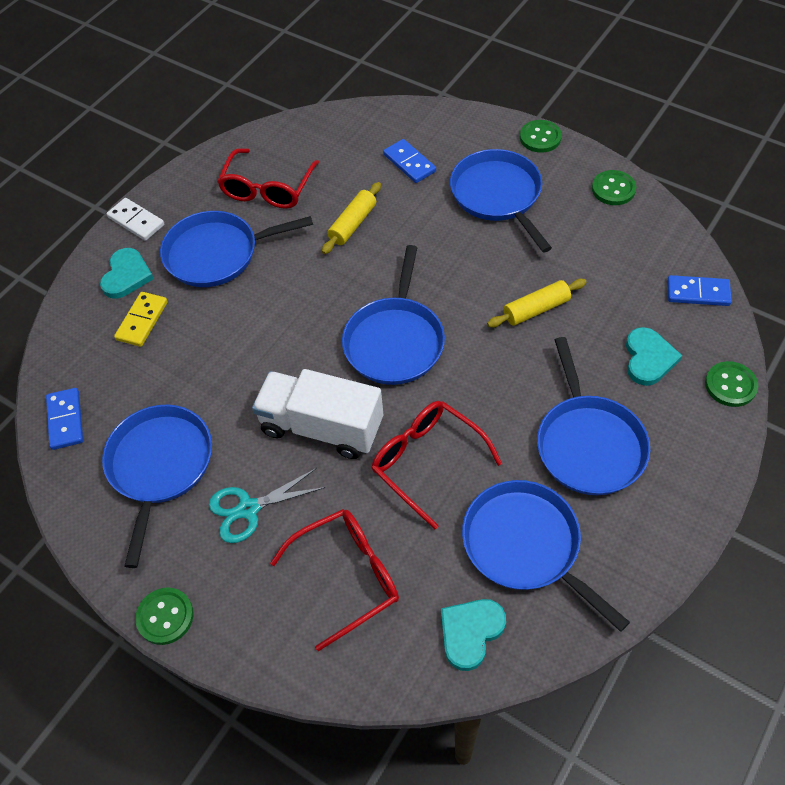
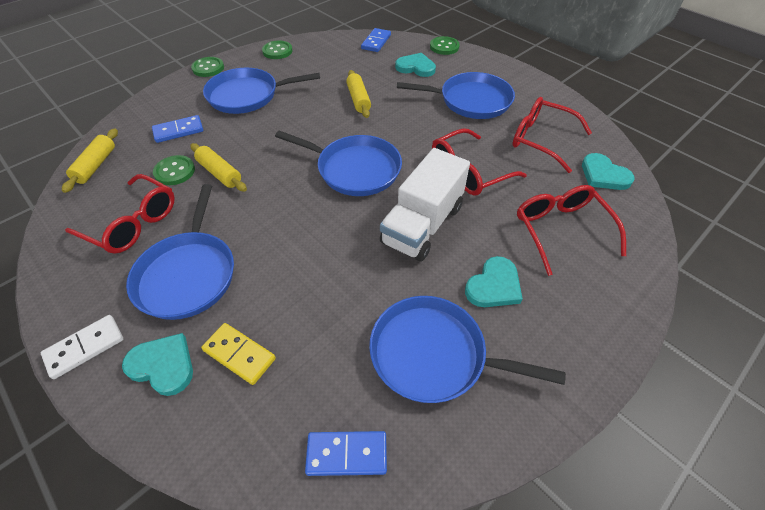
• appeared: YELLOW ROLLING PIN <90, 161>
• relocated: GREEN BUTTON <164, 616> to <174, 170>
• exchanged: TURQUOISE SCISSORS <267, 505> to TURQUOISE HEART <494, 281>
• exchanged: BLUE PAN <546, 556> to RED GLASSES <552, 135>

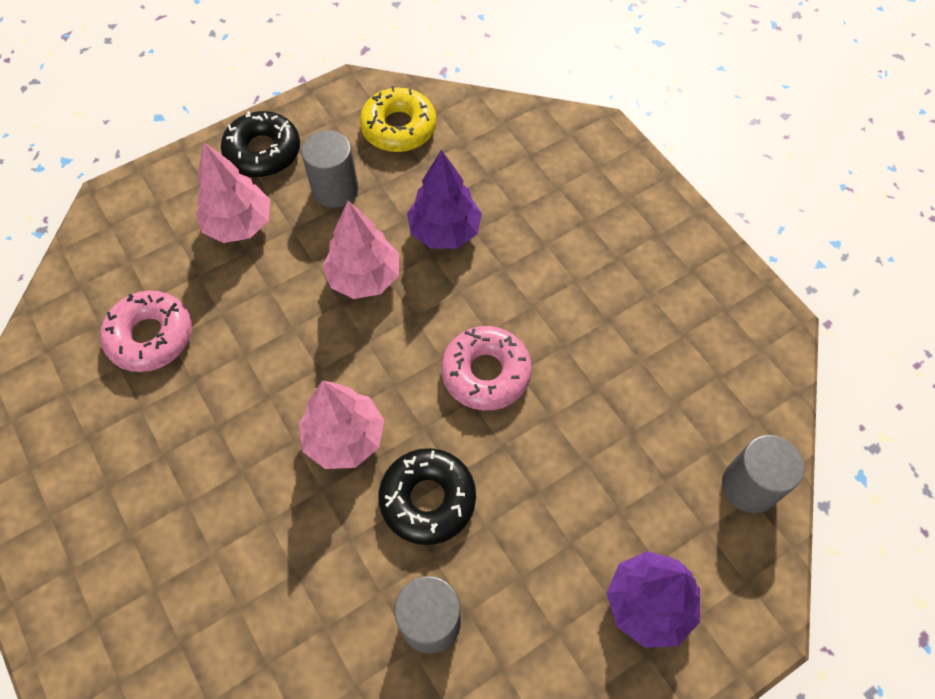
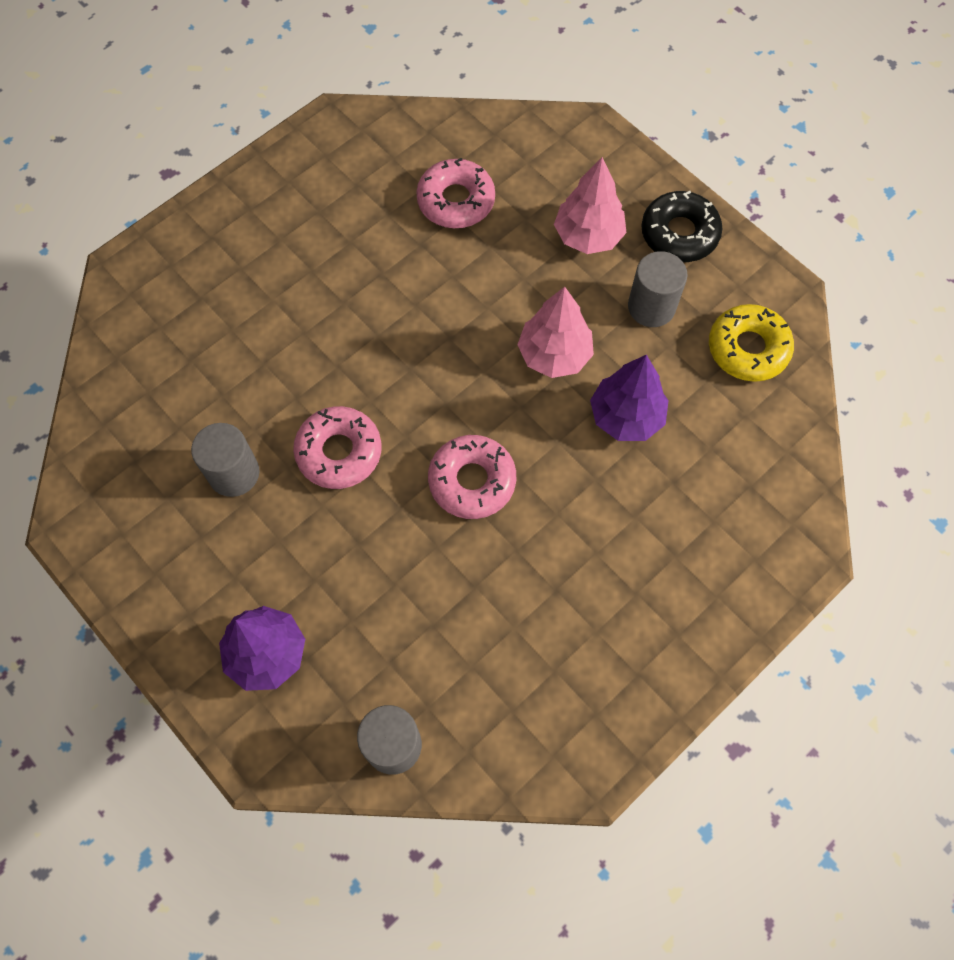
• missing: PINK TREE <341, 424>
• colour: BLACK DONUT <427, 496> to PINK DONUT <337, 447>

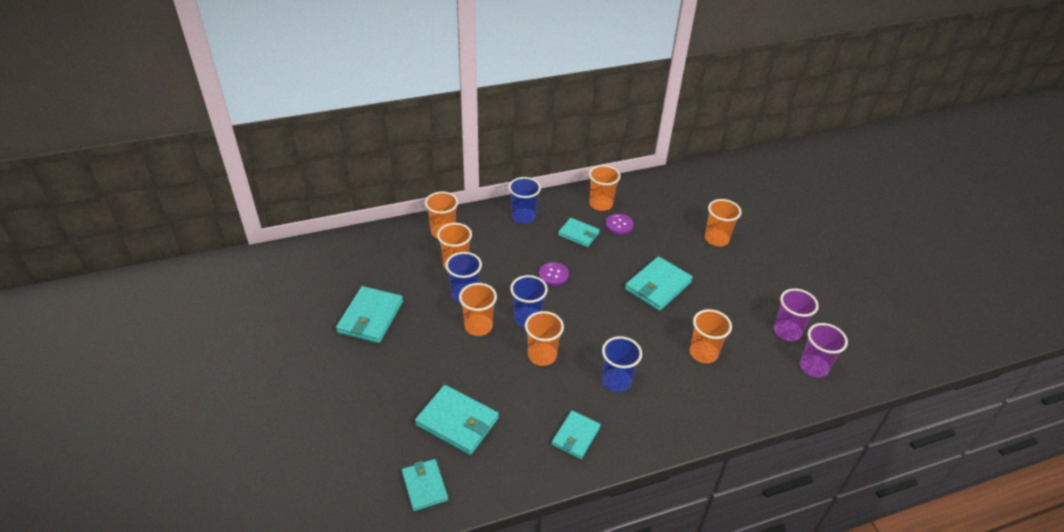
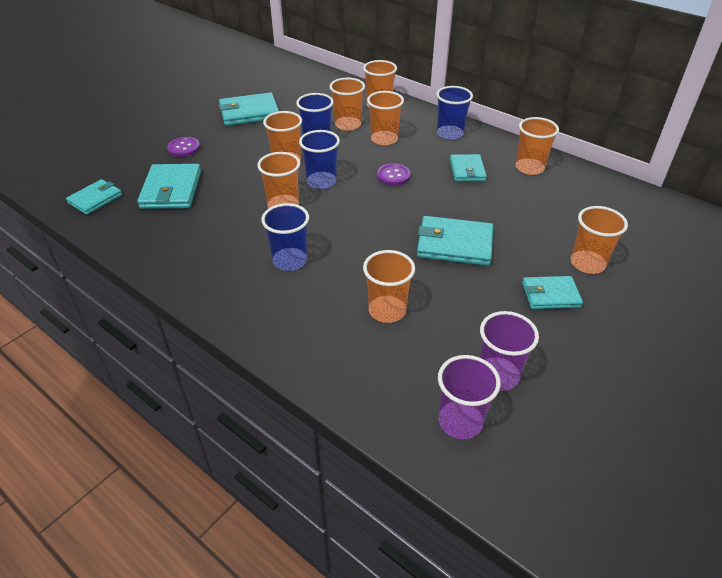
• appeared: ORANGE CUP <385, 118>
• relocated: TURQUOISE WALLET <576, 434> to <552, 292>
• relocated: PURPLE BUTTON <619, 224> to <183, 147>

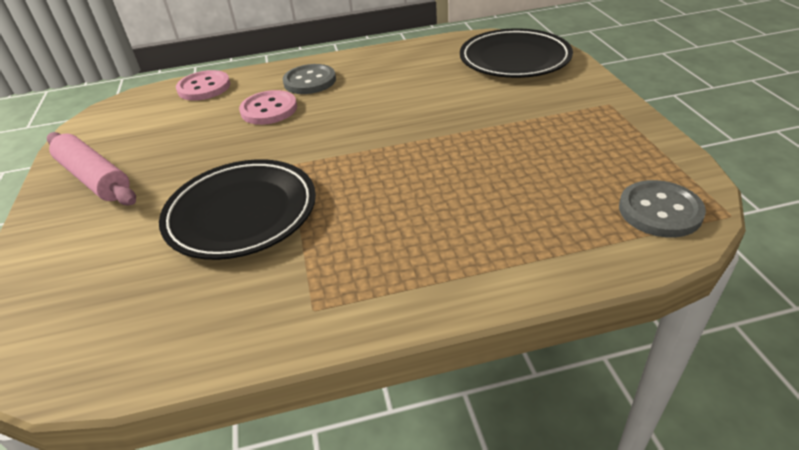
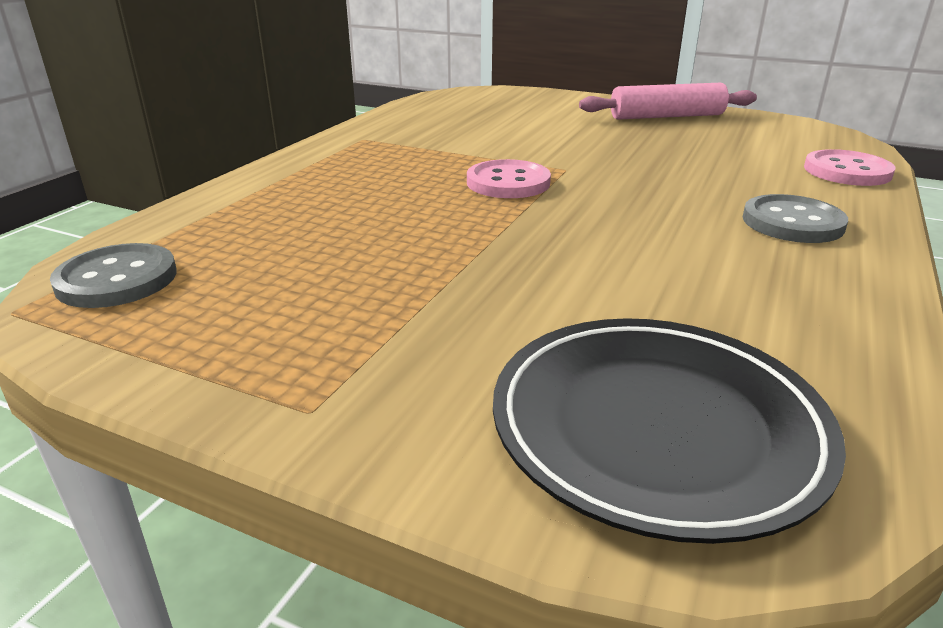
• missing: BLACK PLATE <237, 209>
• relocated: PINK BUTTON <268, 107> to <509, 178>

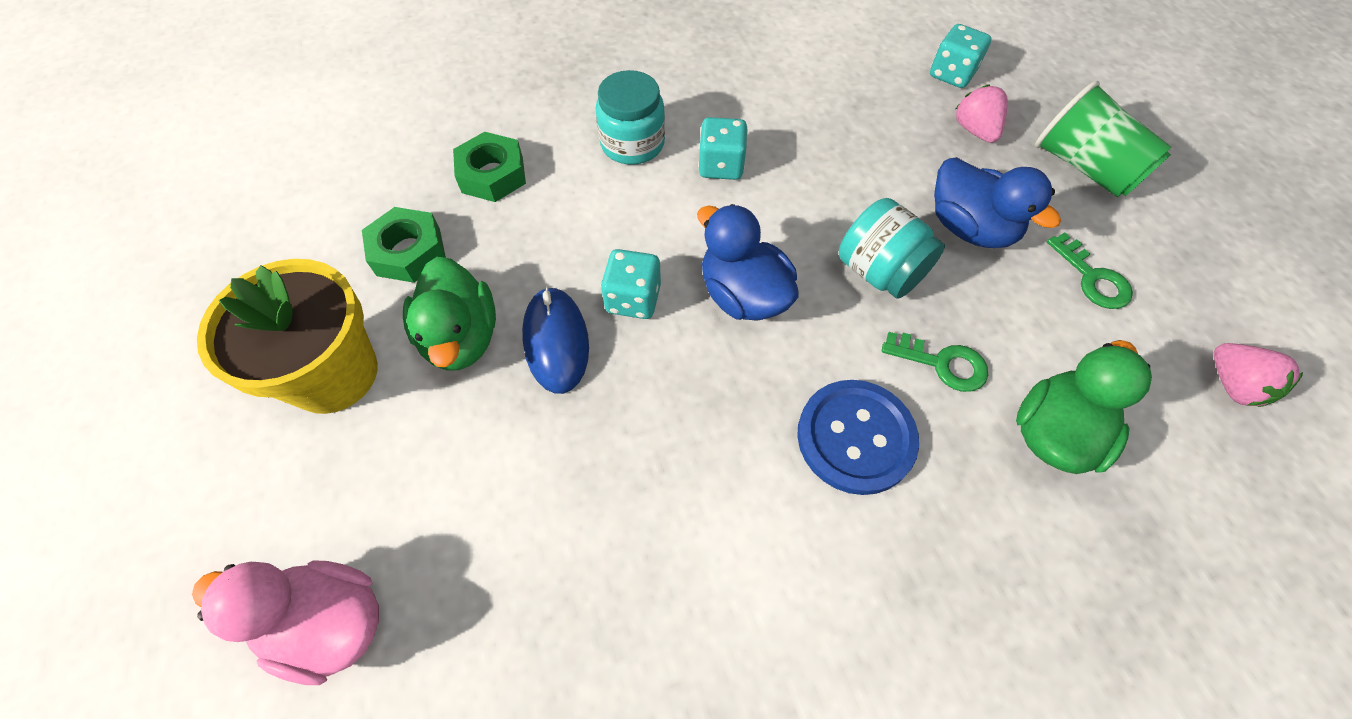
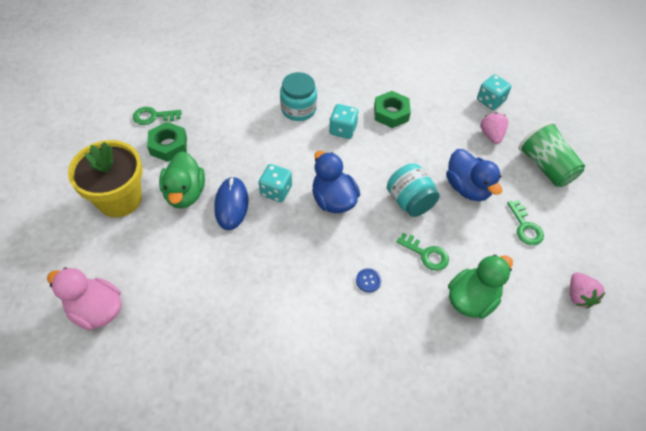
• appeared: GREEN KEY <157, 116>
• relocated: GREEN NUT <489, 167> to <392, 109>
• size: BLUE BUTTON <858, 437> = <368, 280> x0.42

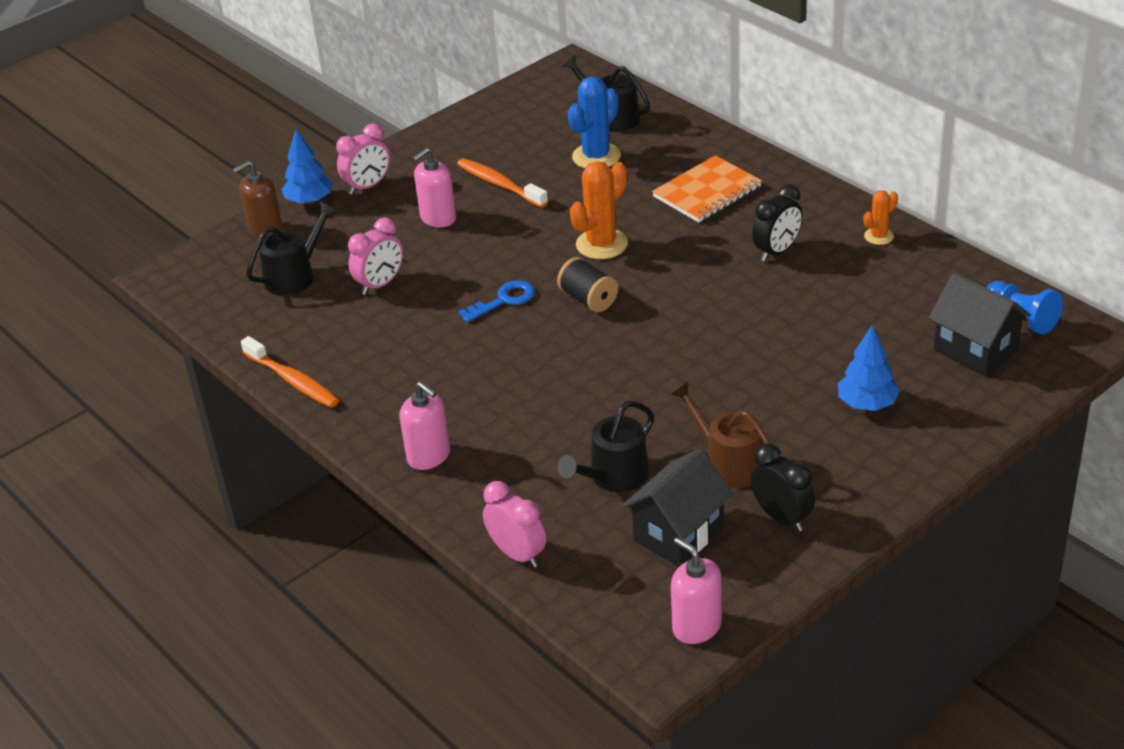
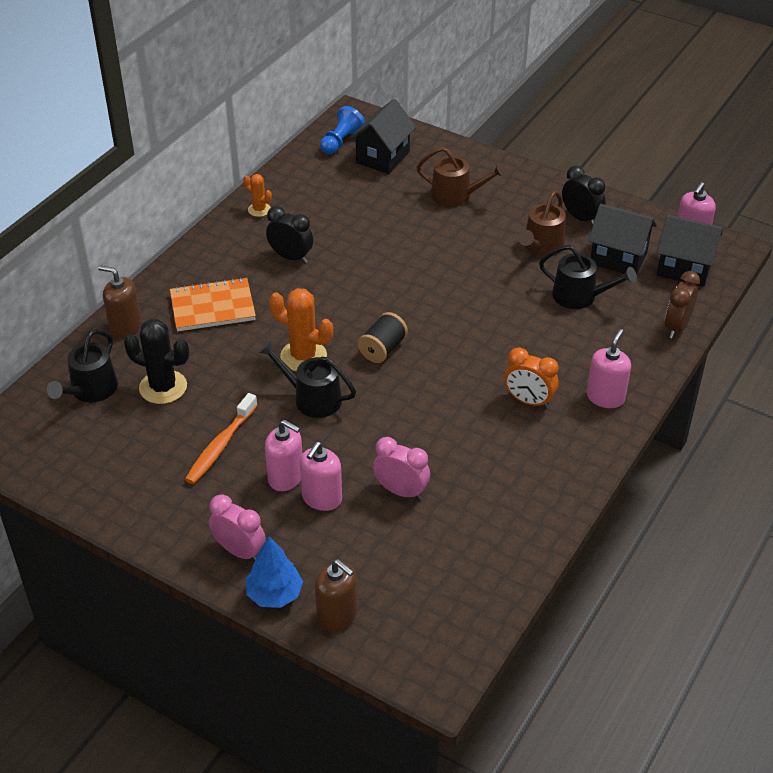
• missing: ORANGE TOOTHBRUSH <290, 372>
• missing: BLUE KEY <496, 301>
• appeared: BROWN SOAP DISPENSER <119, 302>
• appeared: PINK SOAP DISPENSER <321, 476>
• appeared: ORANGE CLOCK <531, 378>
• appeared: BLACK HOUSE <690, 251>
• relocated: BLACK WATERING CAN <291, 248> to <307, 379>
• exchanged: BLUE TREE <869, 368> to BROWN WATERING CAN <461, 177>
• colour: PINK CLOCK <514, 524> to BROWN CLOCK <682, 305>
• colour: BLUE CACTUS <594, 122> to BLACK CACTUS <156, 361>
• spun: ORANGE NOTEBOOK <707, 189> = <213, 304> 45 degrees counterclockwise
• spun: BLACK CLOCK <782, 487> = <584, 196> 105 degrees clockwise

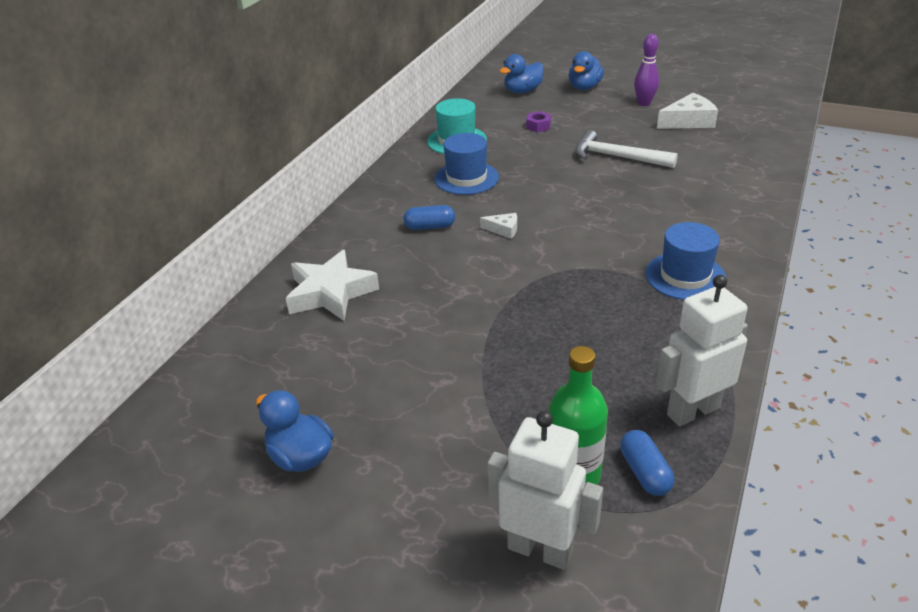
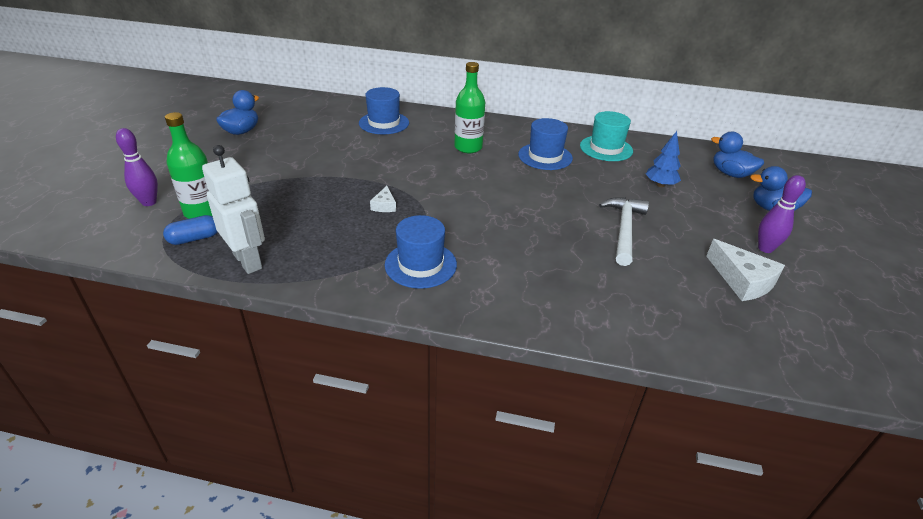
• relocated: WHITE CHEESE <498, 226> to <383, 199>
• exchanged: WHITE STAR <332, 285> to BLUE HAT <384, 110>
• exchanged: BLUE CAPSULE <429, 217> to GREEN BOTTLE <469, 107>
• exchanged: WHITE ROBOT <545, 490> to PURPLE BOWLING PIN <137, 167>
• exchanged: PURPLE NUT <538, 121> to BLUE TREE <663, 159>

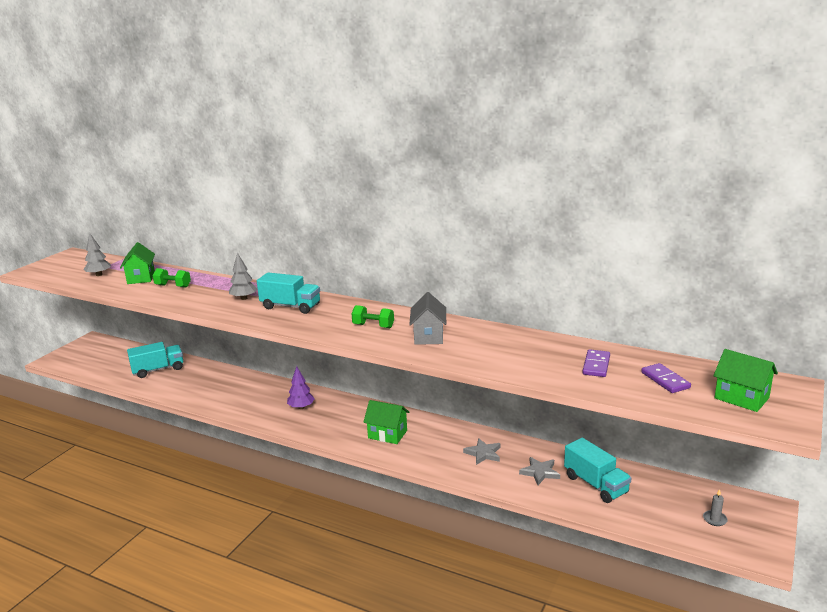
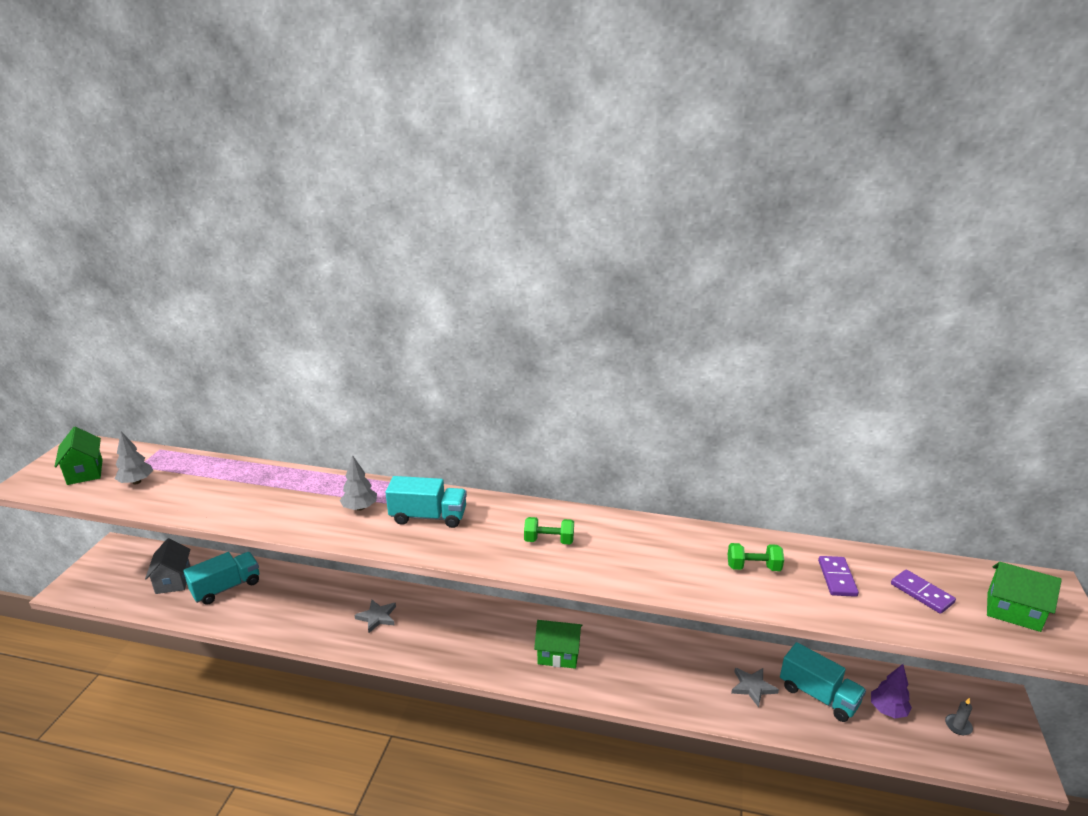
• relocated: GREEN HOUSE <137, 263> to <78, 456>
• relocated: GREEN DUMBBELL <171, 278> to <756, 557>
• relocated: PURPLE TREE <301, 387> to <891, 691>
• relocated: GREY HOUSE <427, 318> to <168, 566>
• relocated: GREY STAR <482, 451> to <375, 616>

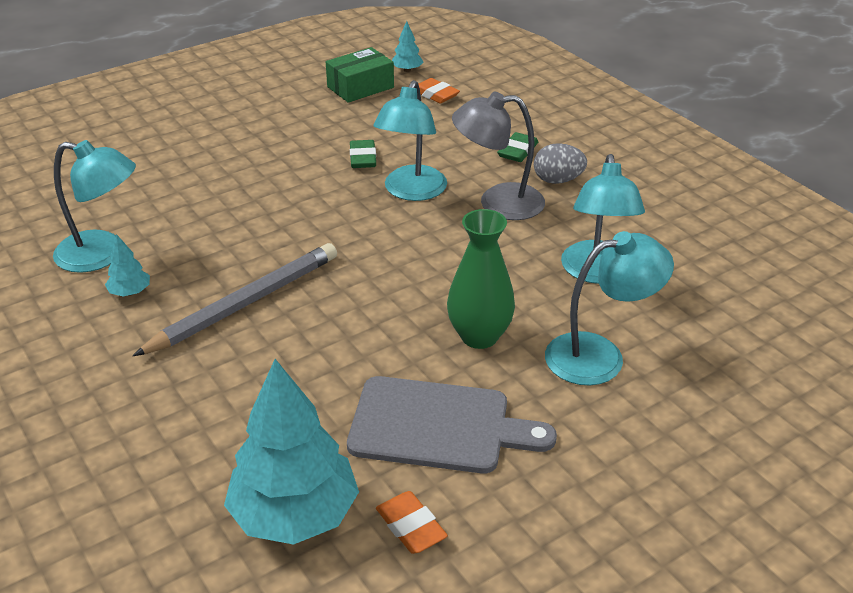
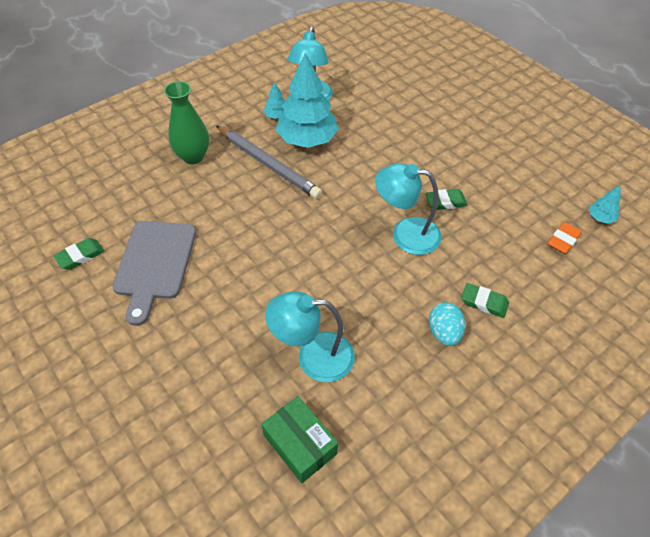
• missing: GREY LAMP <498, 155>
• missing: TURQUOISE LAMP <609, 308>
• relocated: TURQUOISE TREE <291, 452> to <307, 100>
• relocated: GREEN BOX <360, 75> to <299, 439>
• relocated: GREEN VASE <481, 279> to <186, 122>
• colour: ORANGE ERASER <412, 522> to GREEN ERASER <79, 254>
• colour: GREY EGG <560, 163> to TURQUOISE EGG <447, 324>

